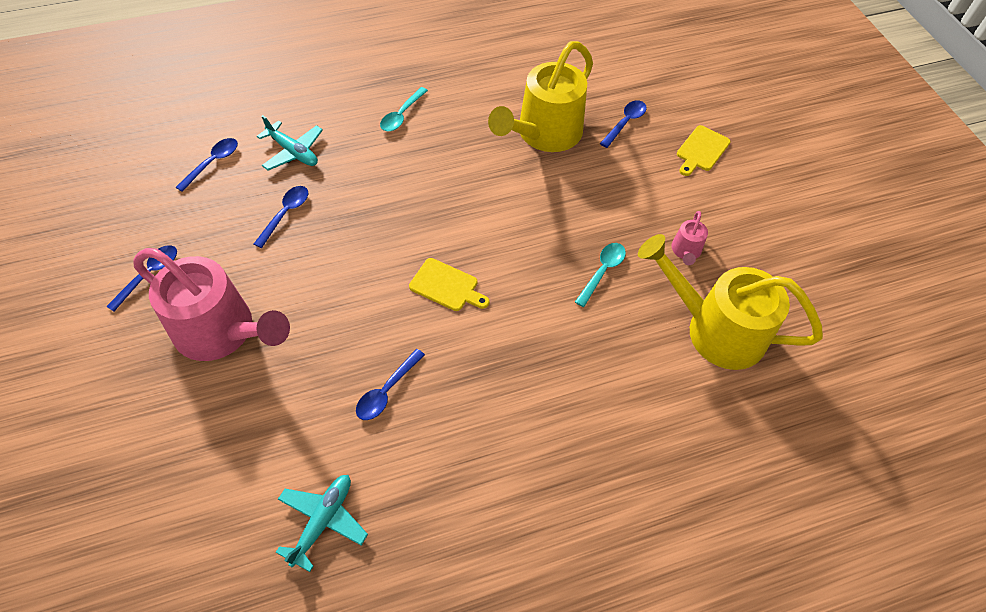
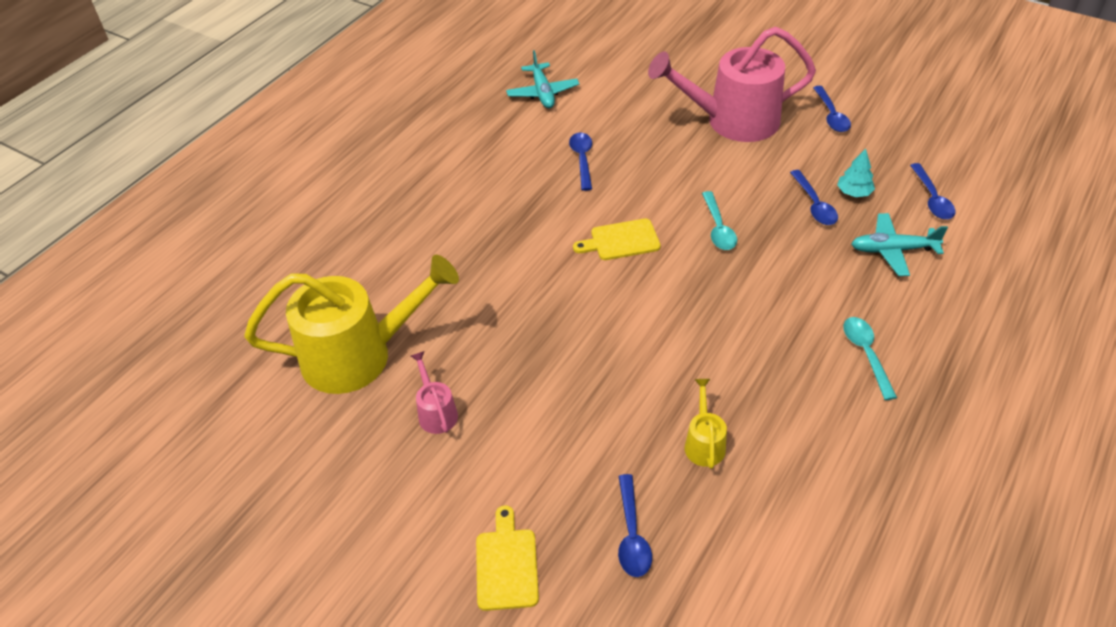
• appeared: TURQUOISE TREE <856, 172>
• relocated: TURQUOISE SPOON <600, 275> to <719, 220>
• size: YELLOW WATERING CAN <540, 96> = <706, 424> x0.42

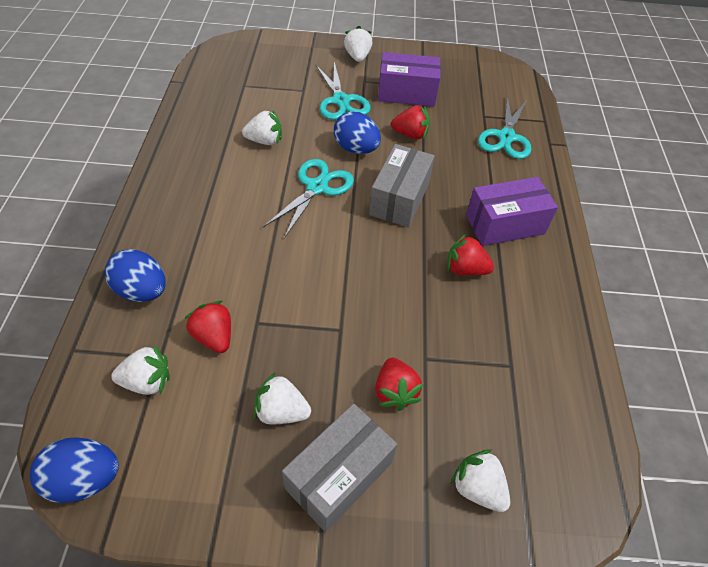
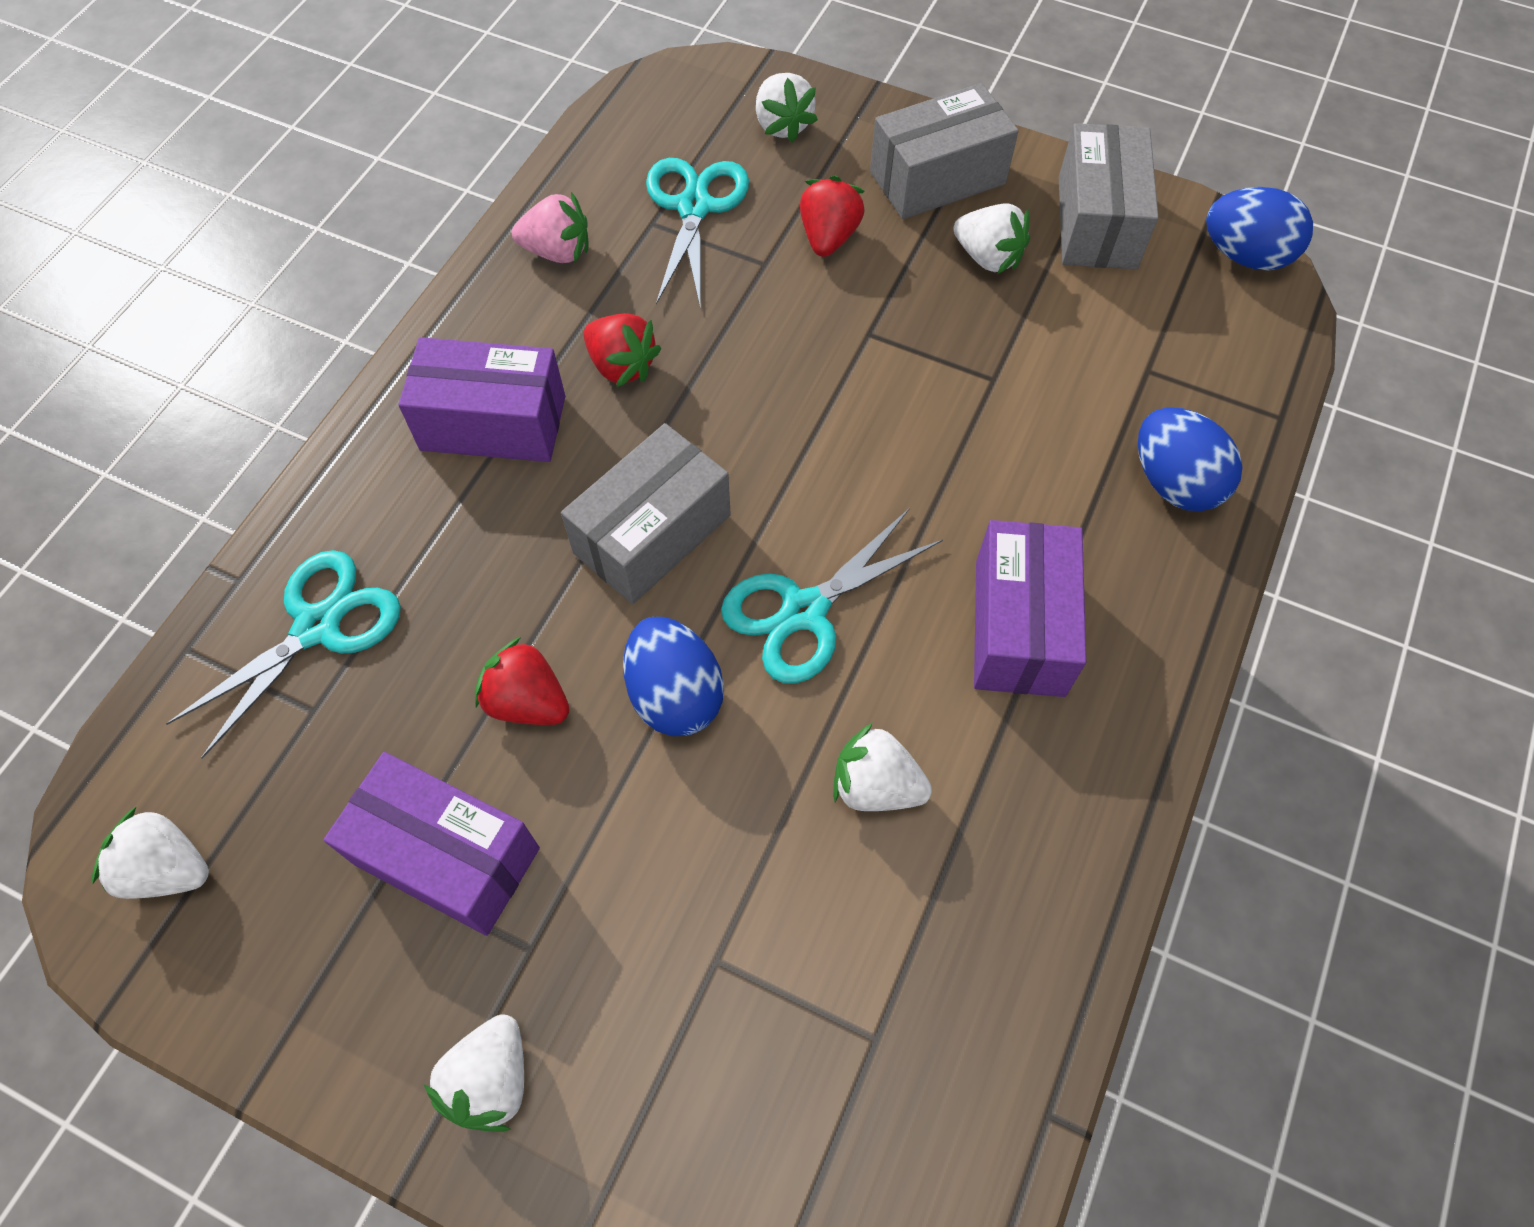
• missing: RED STRAWBERRY <207, 327>
• appeared: PINK STRAWBERRY <550, 227>
• appeared: PURPLE BOX <1030, 608>
• appeared: GREY BOX <1109, 196>
• relocated: WHITE STRAWBERRY <140, 369> to <150, 852>
• relocated: TURQUOISE SCISSORS <343, 91> to <697, 234>

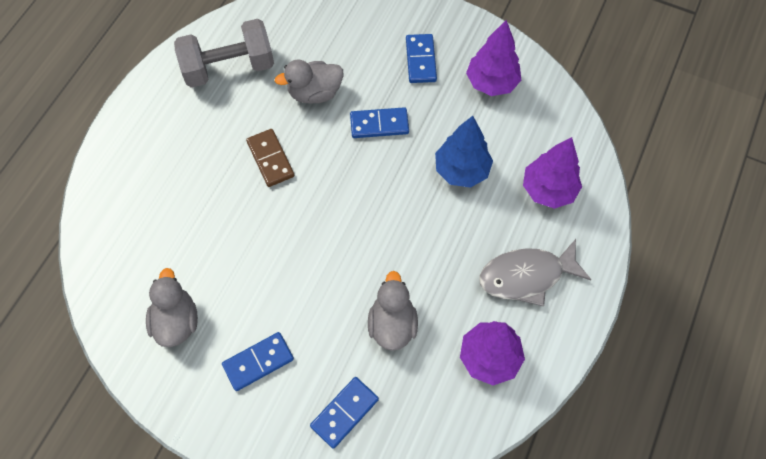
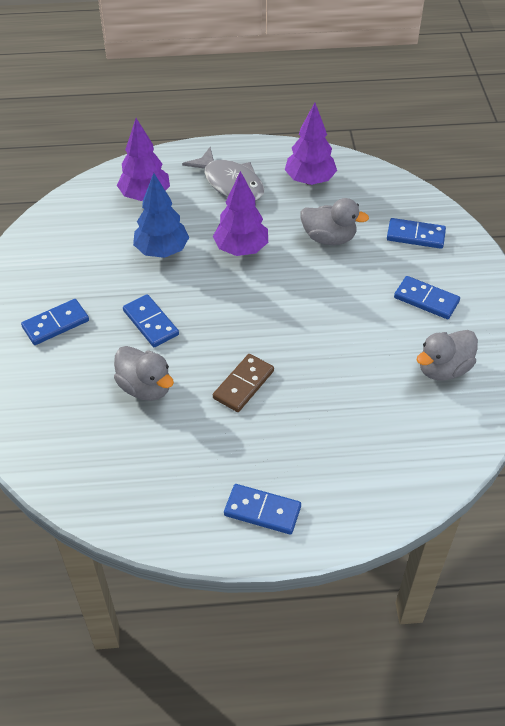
• missing: GREY DUMBBELL <224, 53>
• appeared: BLUE DOMINO <262, 509>
• relocated: PURPLE TREE <493, 58> to <240, 213>
• spun: GREY DUCK <393, 311> = <334, 221> 135 degrees counterclockwise

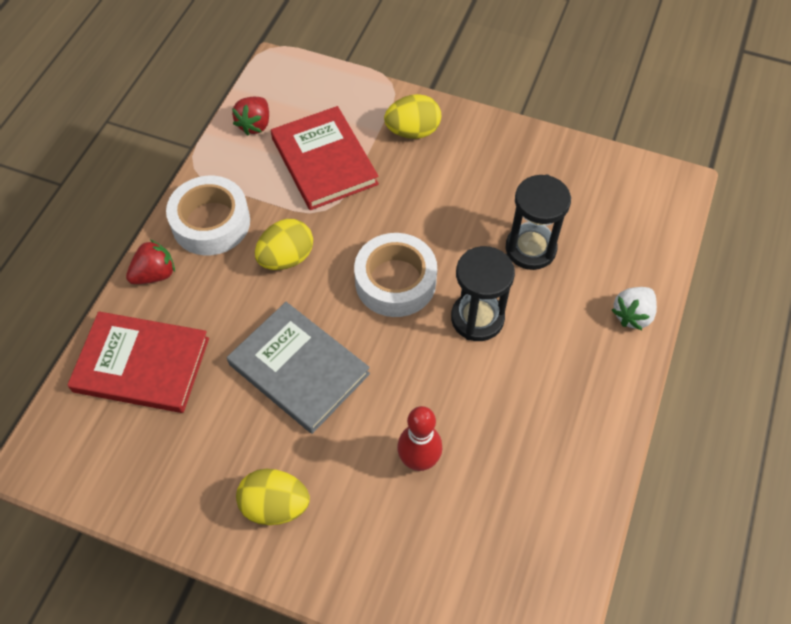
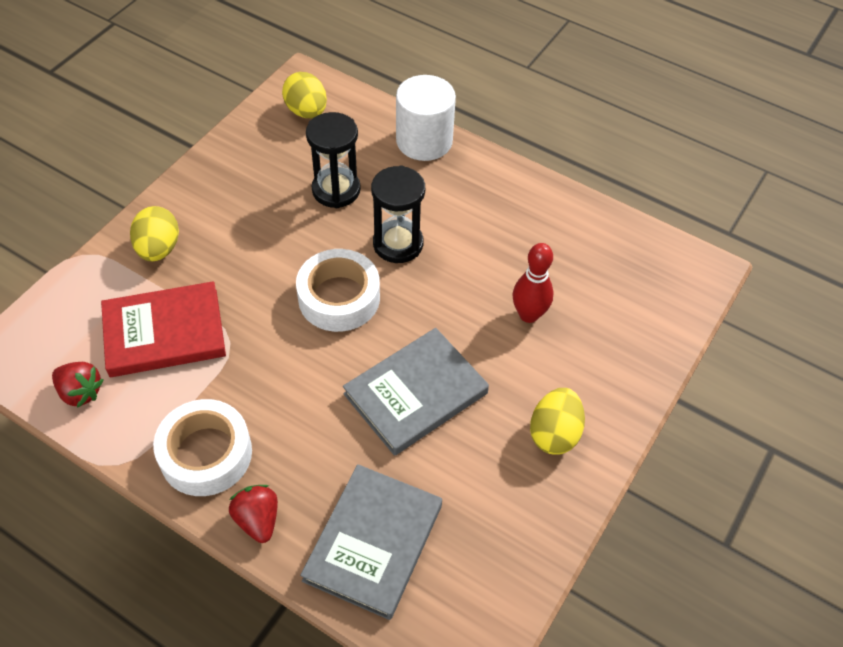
• relocated: YELLOW EGG <284, 244> to <304, 95>
• exchanged: WHITE STRAWBERRY <634, 308> to WHITE CYLINDER <426, 118>
• colour: RED BOOK <138, 362> to GREY BOOK <371, 542>

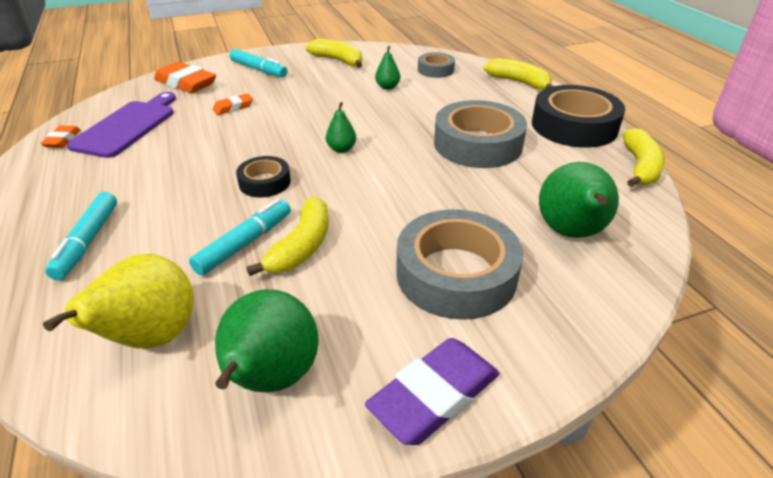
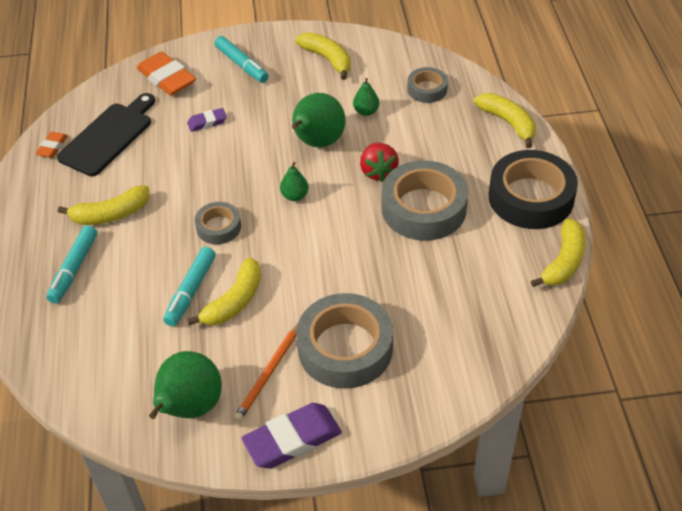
• missing: YELLOW PEAR <118, 301>
• appeared: YELLOW BANANA <103, 205>
• appeared: ORANGE PENCIL <265, 373>
• appeared: RED STRAWBERRY <379, 162>
• relocated: GREEN PEAR <579, 200> to <318, 120>
• colour: PURPLE CUTTING BOARD <121, 125> to BLACK CUTTING BOARD <106, 134>
• colour: ORANGE ERASER <233, 104> to PURPLE ERASER <207, 120>
• colour: BLACK TAPE <263, 176> to GREY TAPE <218, 223>
• spun: TURQUOISE MARKER <240, 237> = <189, 286> 150 degrees clockwise

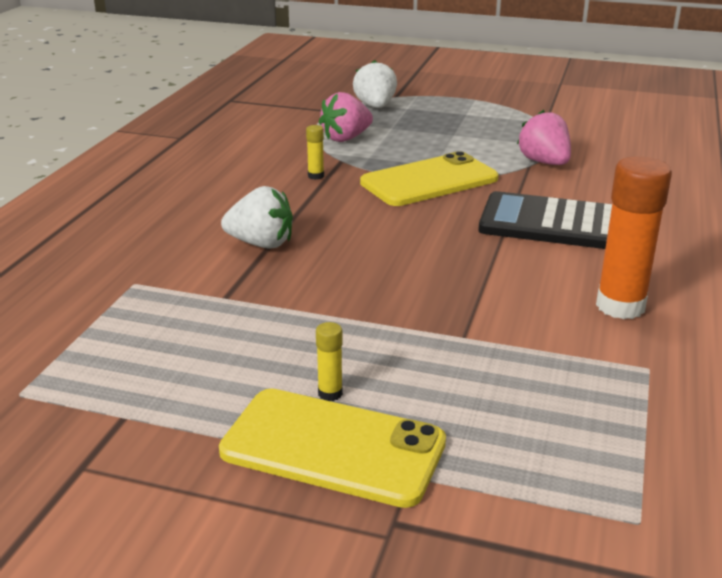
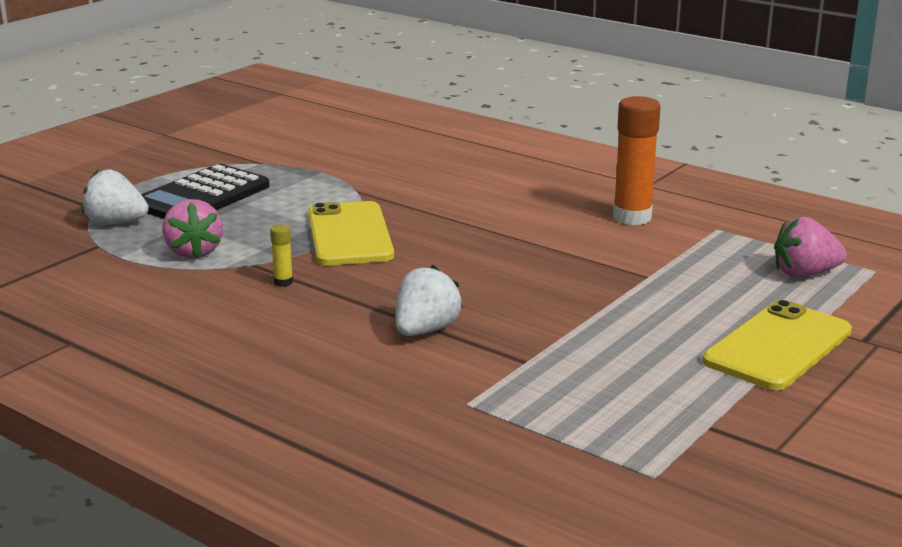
• missing: YELLOW GLUE STICK <329, 361>
• relocated: BLACK CALCULATOR <545, 220> to <205, 191>
• relocated: PINK STRAWBERRY <544, 137> to <810, 247>

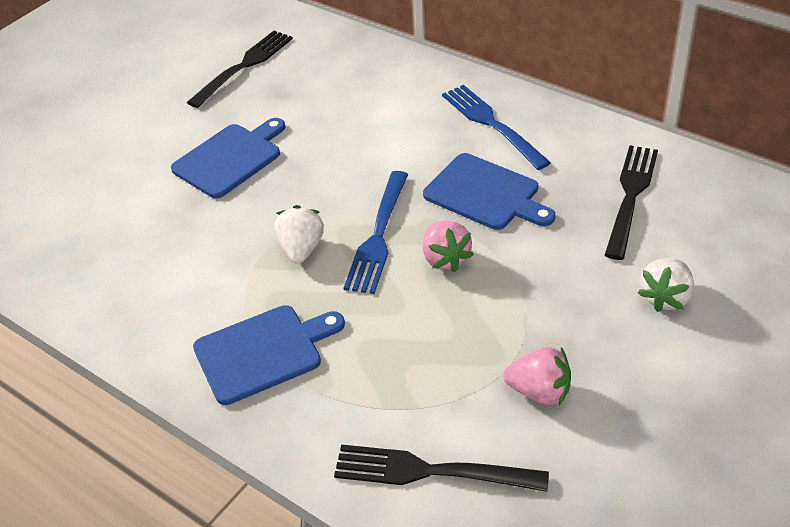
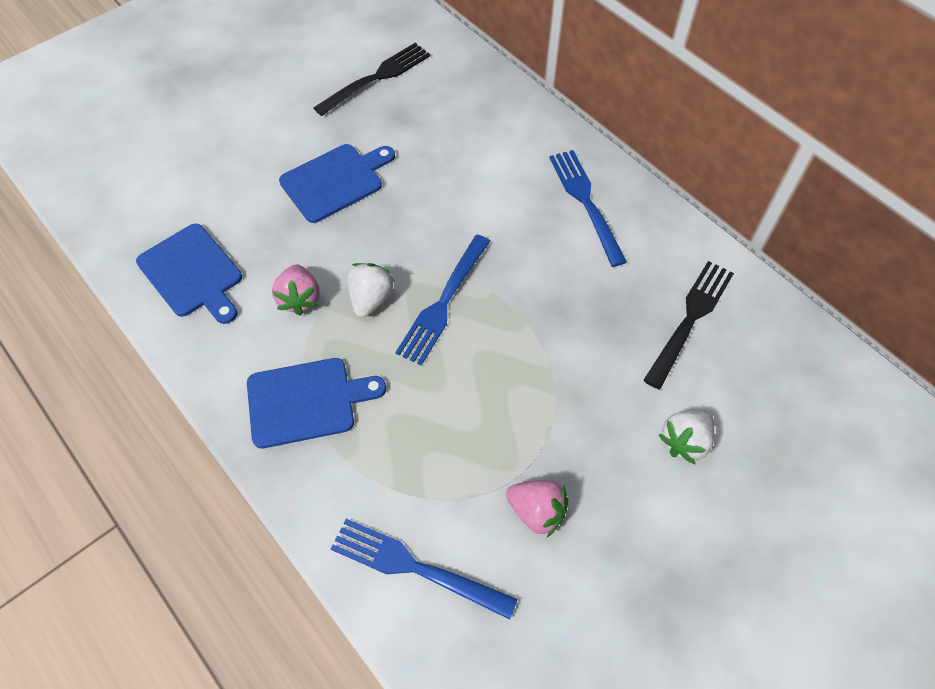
• relocated: BLUE CUTTING BOARD <489, 191> to <189, 274>
• relocated: PINK STRAWBERRY <448, 247> to <296, 290>
• colour: BLACK FORK <441, 468> to BLUE FORK <424, 569>

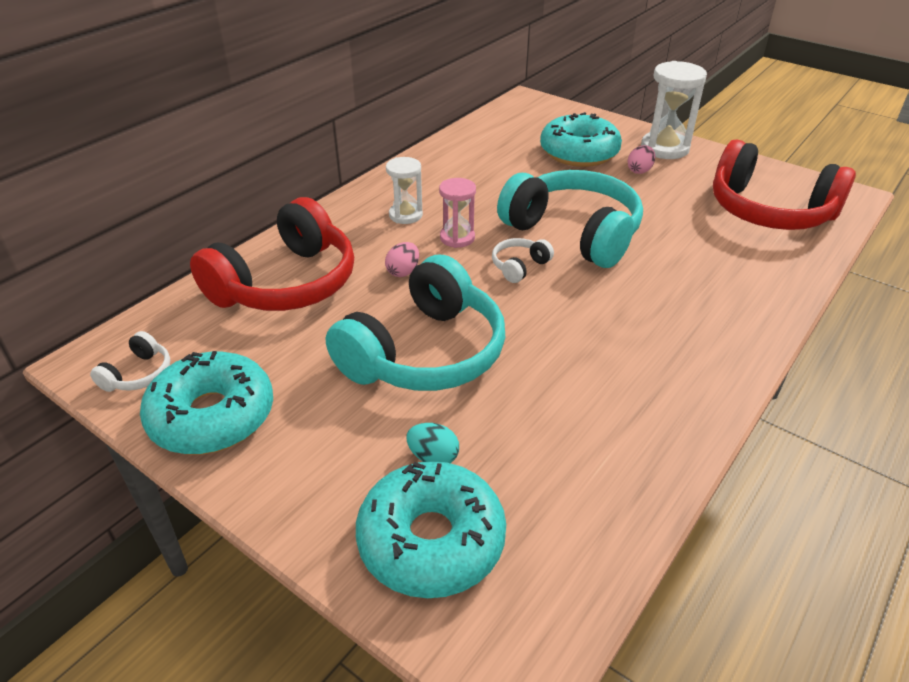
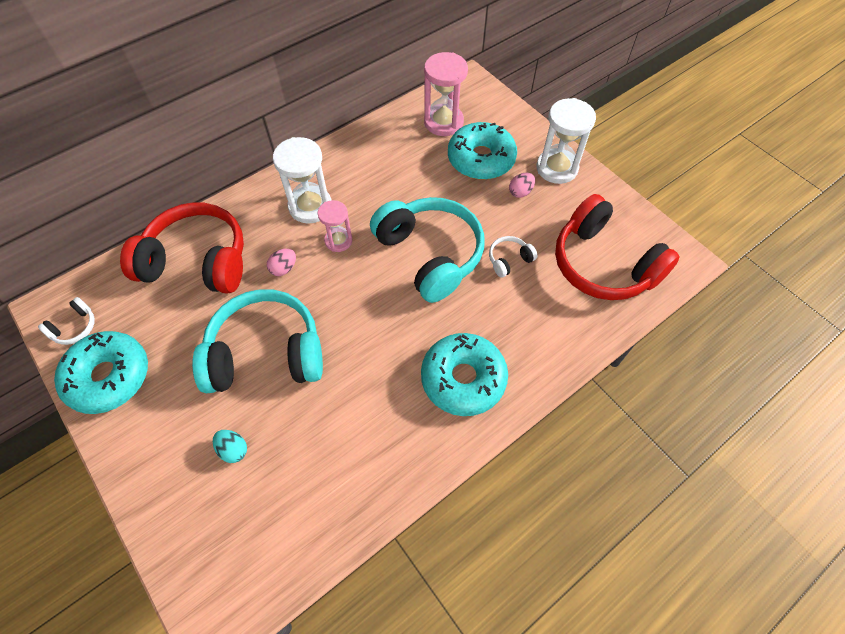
• appeared: PINK HOURGLASS <446, 94>
• relocated: TURQUOISE DONUT <431, 529> to <464, 374>
• relocated: WHITE HEADPHONES <523, 260> to <513, 256>
• spun: RED HEADPHONES <272, 254> = <182, 248> 135 degrees counterclockwise
• spun: TURQUOISE HEADPHONES <415, 323> = <257, 341> 150 degrees counterclockwise
• size: WHITE HOURGLASS <404, 190> = <302, 180> x1.62

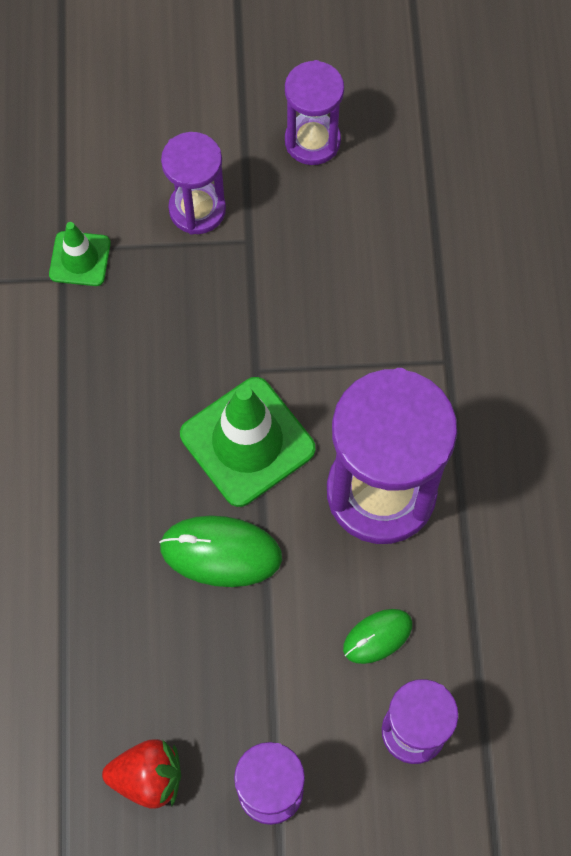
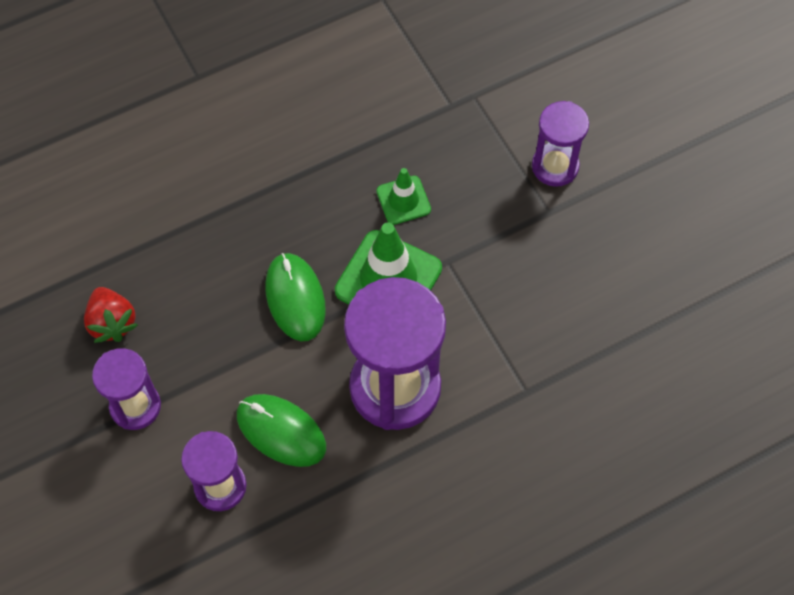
• missing: PURPLE HOURGLASS <314, 112>
• relocated: GREEN TRAFFIC CONE <80, 254> to <403, 196>
• size: GREEN MOUSE <378, 636> = <281, 430> x1.63

